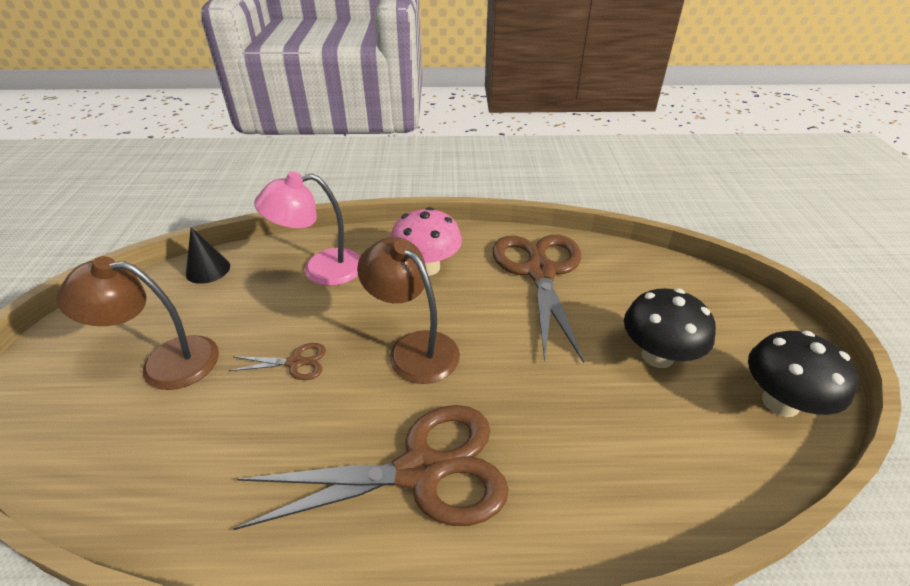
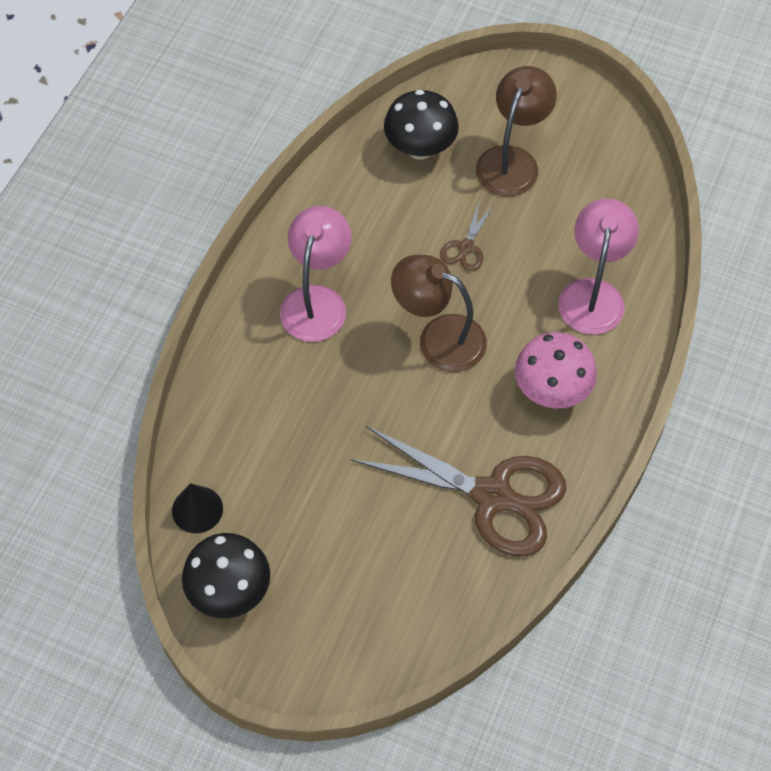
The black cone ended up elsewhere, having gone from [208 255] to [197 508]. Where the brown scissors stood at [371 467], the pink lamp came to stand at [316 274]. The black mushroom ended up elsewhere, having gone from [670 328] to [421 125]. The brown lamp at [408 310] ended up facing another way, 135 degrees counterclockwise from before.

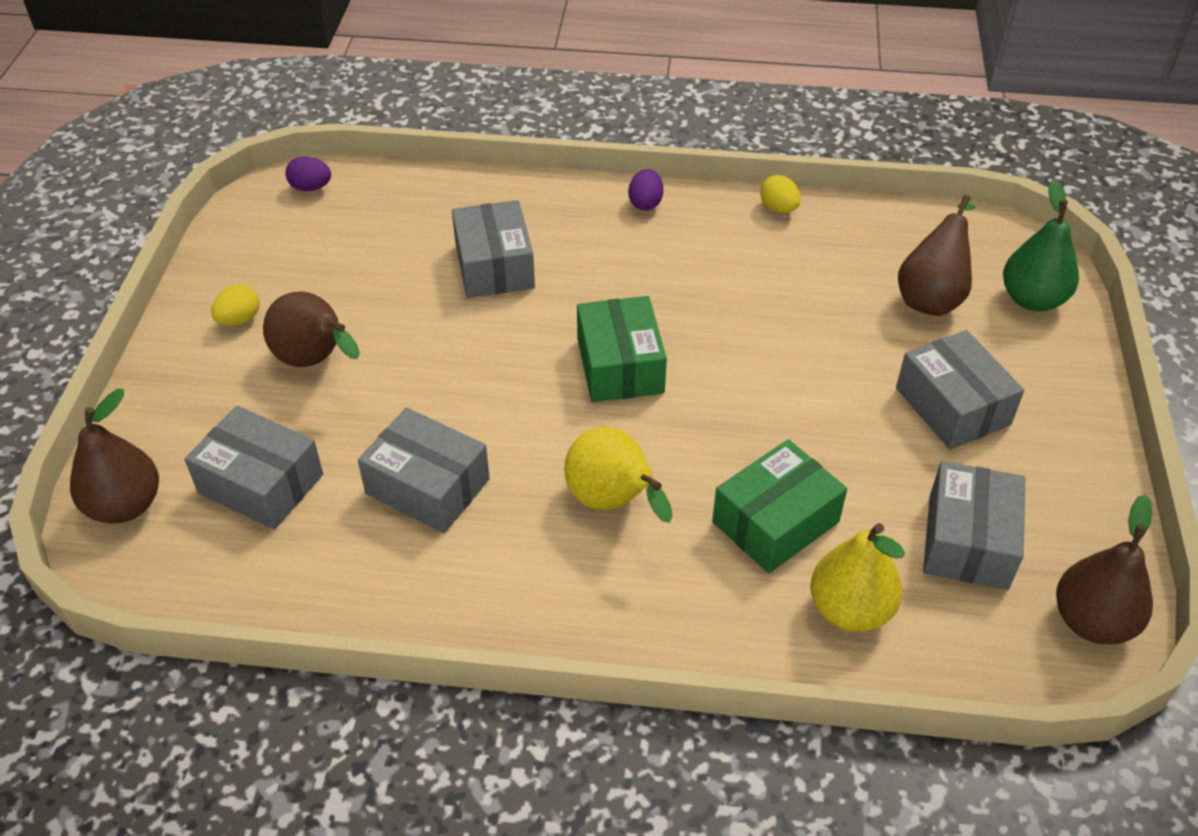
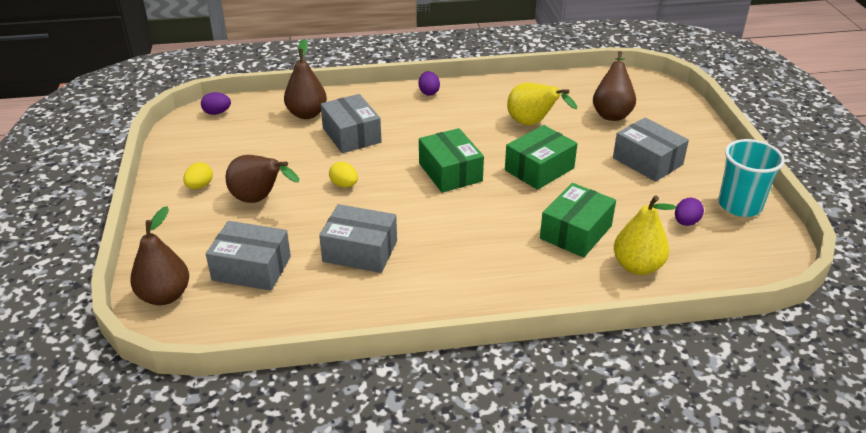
The brown pear ended up elsewhere, having gone from [1104 569] to [305 79]. The yellow egg ended up elsewhere, having gone from [780 194] to [343 175]. The second view gained the green box at [541 157]. The yellow pear ended up elsewhere, having gone from [618 475] to [542 104]. Where the grey box stood at [974 525], the purple egg came to stand at [689 212]. The second view gained the turquoise cup at [751 178]. The second view lost the green pear at [1041 245].

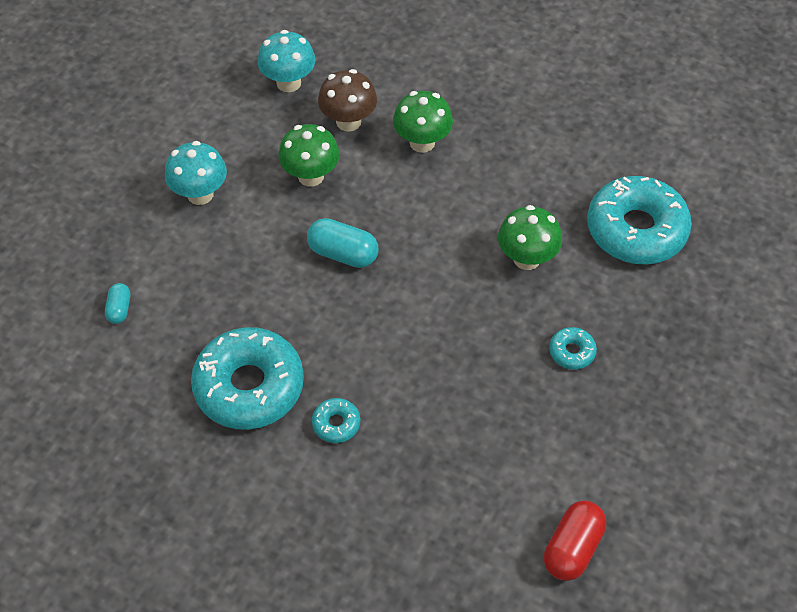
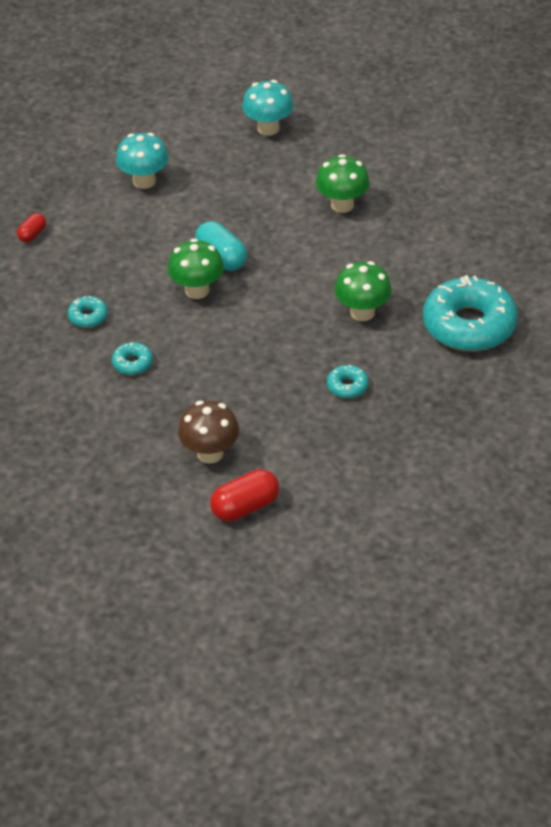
What was the turquoise capsule at [117 303] turned into the red capsule at [31 227]. The size of the turquoise donut at [247 378] changed by a factor of 0.43. The green mushroom ended up elsewhere, having gone from [309 155] to [195 269]. The brown mushroom ended up elsewhere, having gone from [347 100] to [208 432].

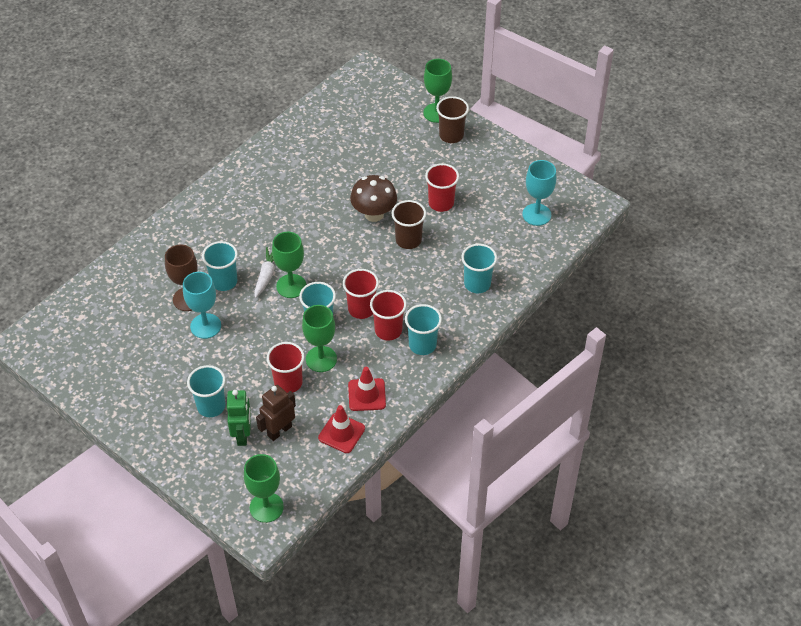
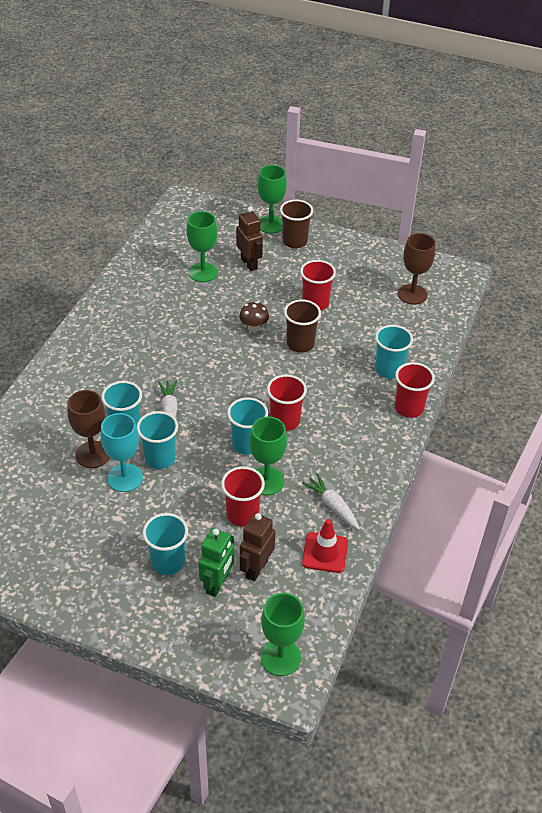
The turquoise cup ended up elsewhere, having gone from [423 329] to [157 440]. The green goblet ended up elsewhere, having gone from [289 265] to [202 246]. The green robot at [239 418] ended up facing another way, 45 degrees clockwise from before. The second view gained the brown robot at [249 239]. The size of the brown mushroom at [373 198] changed by a factor of 0.60. Where the red traffic cone stood at [367 389], the white carrot came to stand at [331 501]. The red cup ended up elsewhere, having gone from [388 315] to [415 390]. What was the turquoise goblet at [539 193] turned into the brown goblet at [416 269].

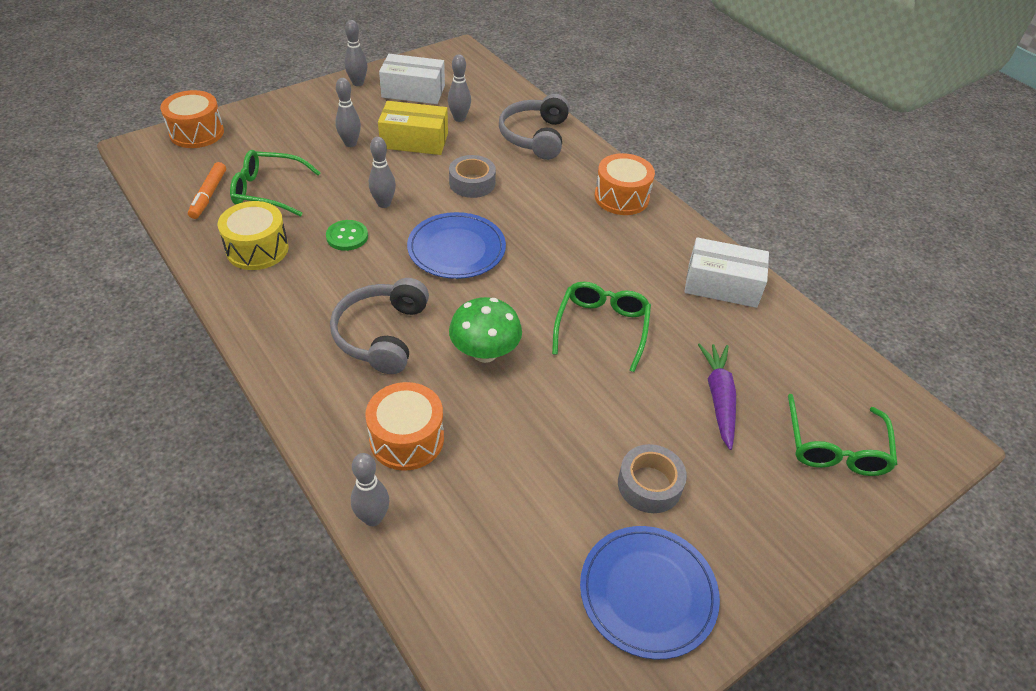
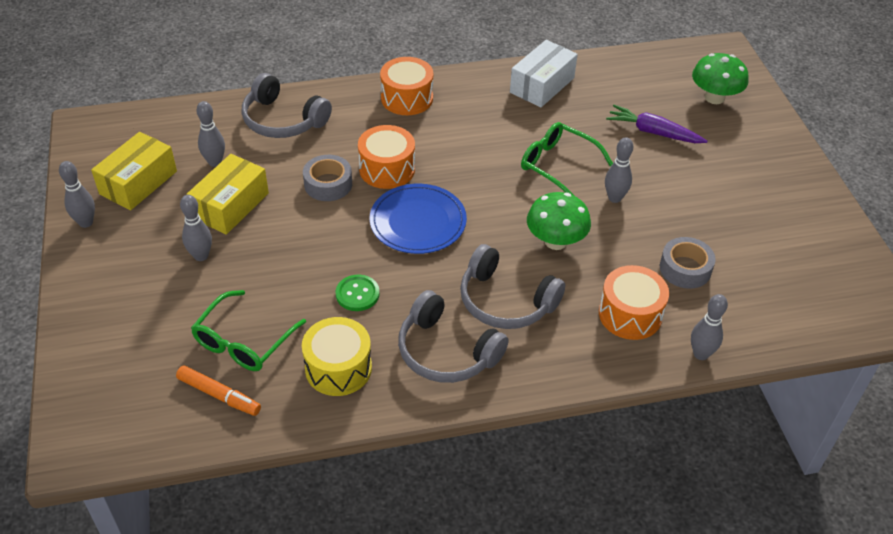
What was the white box at [412 79] turned into the yellow box at [134 171]. The orange drum ended up elsewhere, having gone from [192 119] to [386 157]. The second view gained the grey headphones at [453 336]. The grey bowling pin ended up elsewhere, having gone from [382 172] to [619 170]. The grey tape ended up elsewhere, having gone from [652 478] to [688 263]. Where the green glasses stood at [843 435], the green mushroom came to stand at [720 78]. The second view lost the blue plate at [650 592].

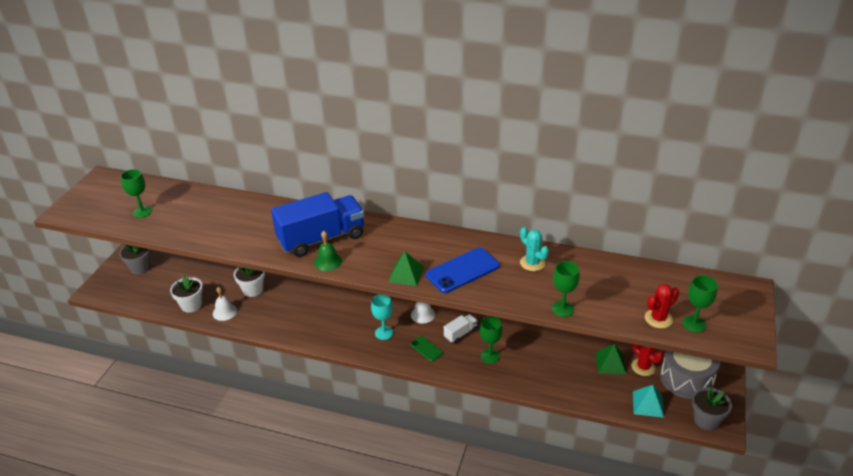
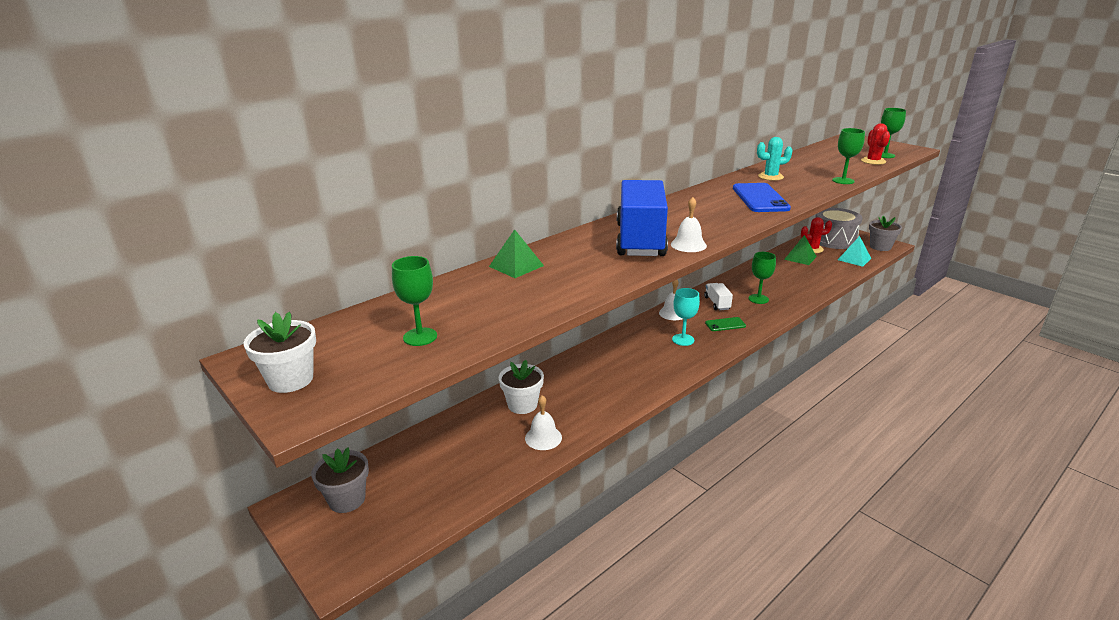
The white flower pot ended up elsewhere, having gone from [186 294] to [280 352]. The green pyramid ended up elsewhere, having gone from [406 269] to [516 253]. What was the green bell at [328 251] turned into the white bell at [689 224].

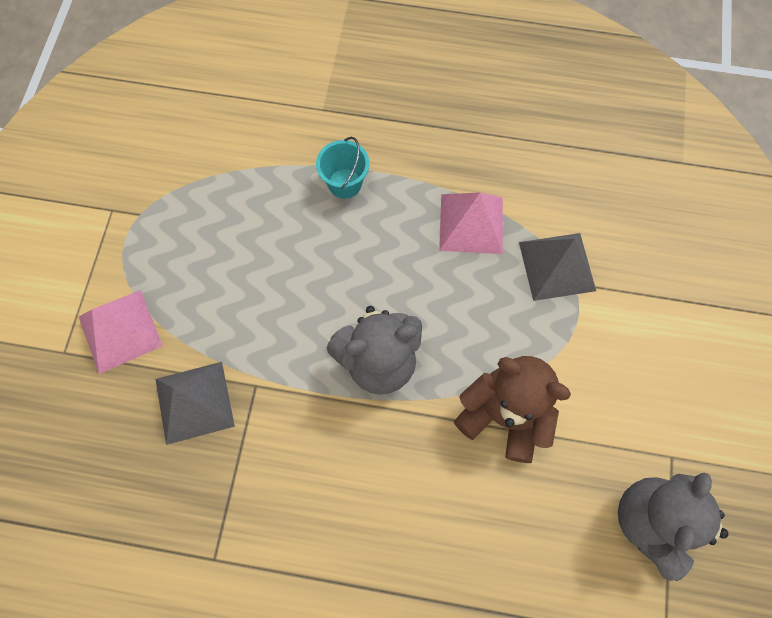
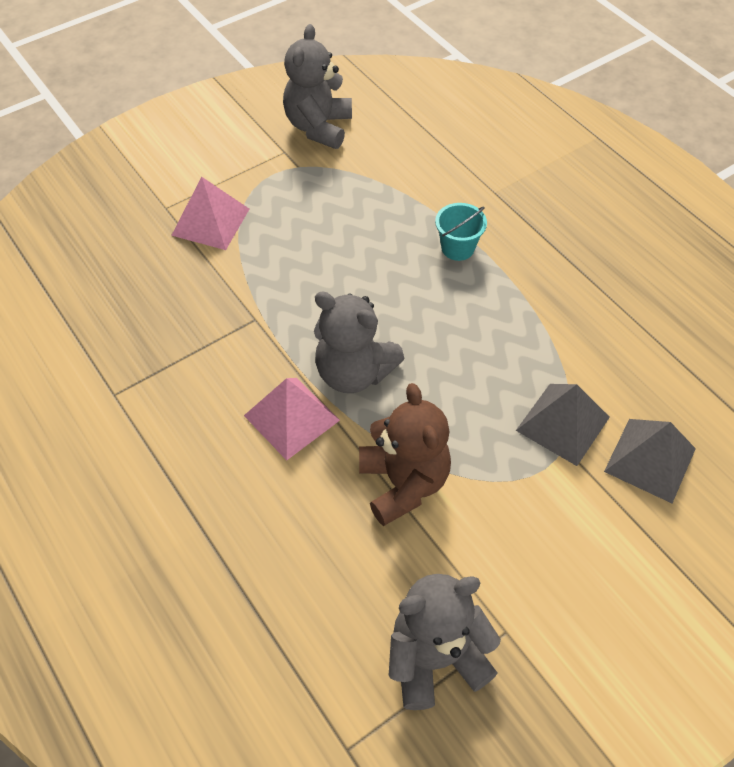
The pink pyramid ended up elsewhere, having gone from [471 223] to [292 419]. The second view gained the grey teddy bear at [317 86]. The grey pyramid ended up elsewhere, having gone from [195 403] to [650 461].

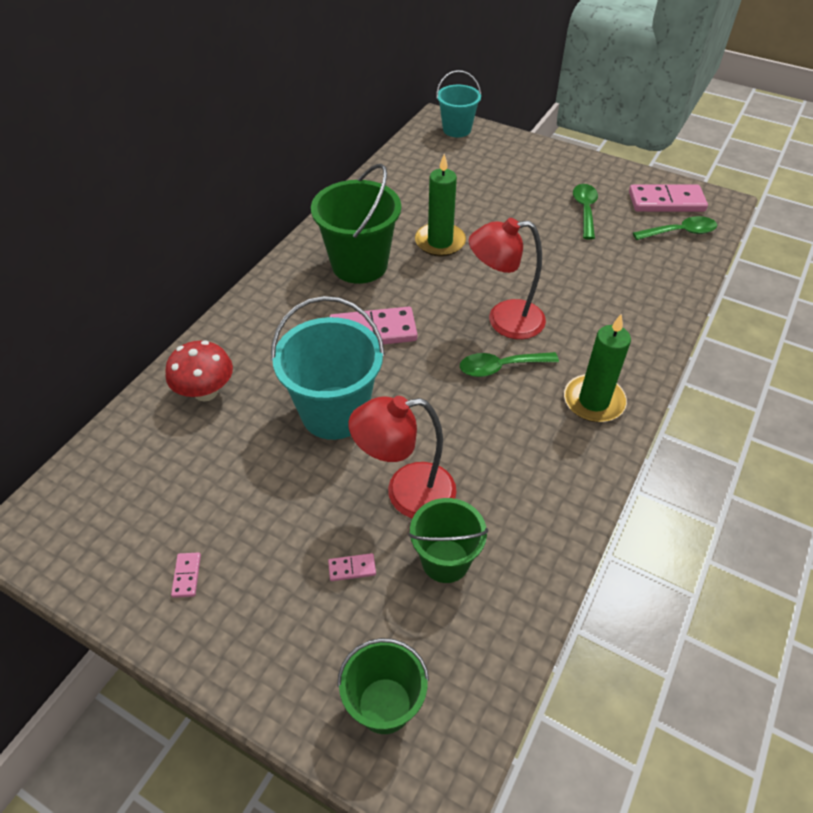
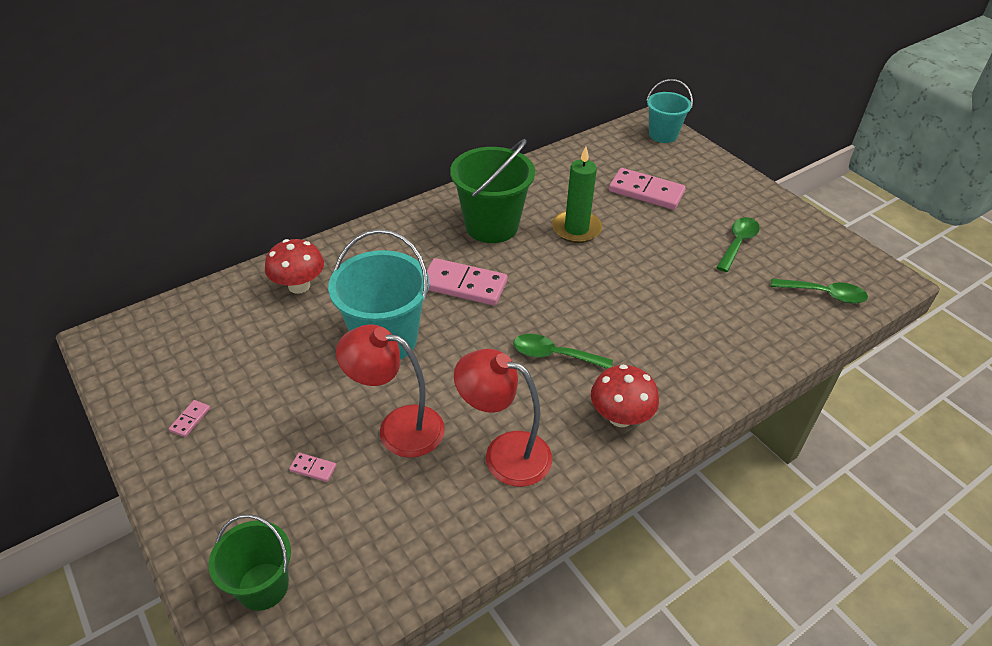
The red lamp ended up elsewhere, having gone from [507 278] to [503 418]. Where the green candle stood at [597 368], the red mushroom came to stand at [625 396]. The pink domino ended up elsewhere, having gone from [668 198] to [647 189]. The second view lost the green bucket at [448 540].

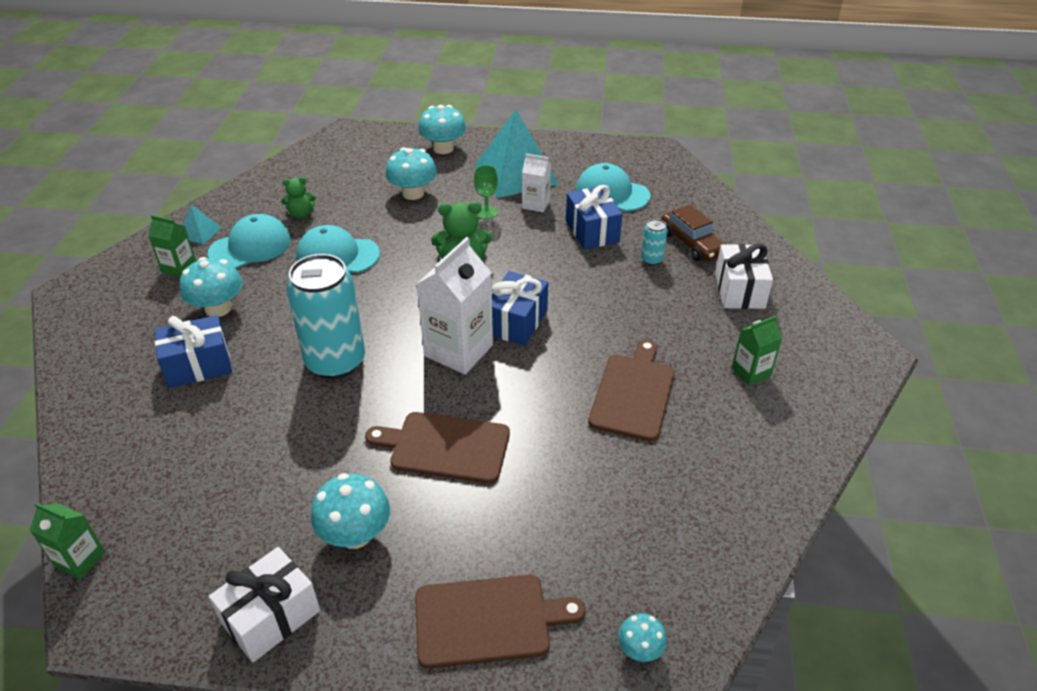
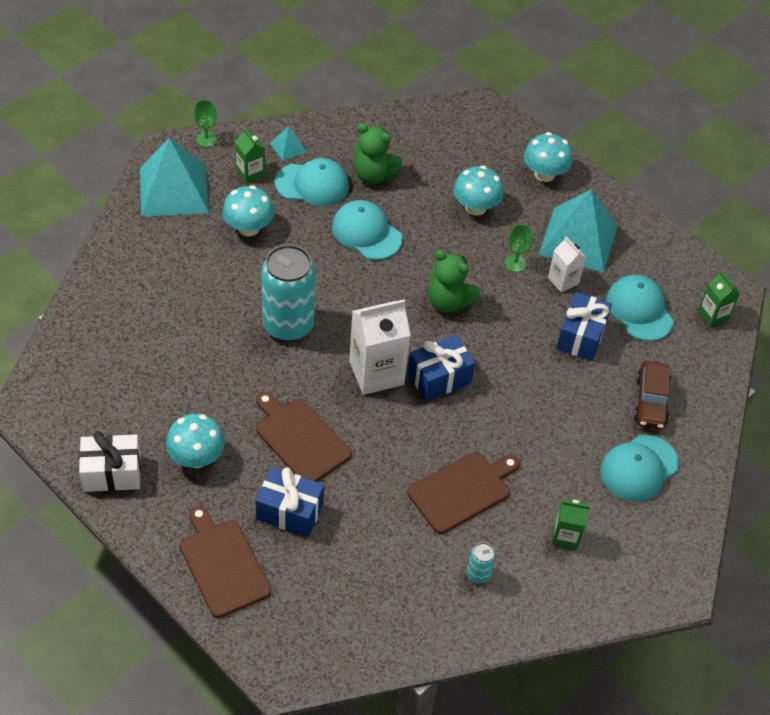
The second view gained the turquoise pyramid at [174 177]. The brown cutting board at [500 622] ended up facing another way, 150 degrees counterclockwise from before. The second view gained the green goblet at [205 123]. The blue gift ended up elsewhere, having gone from [193 351] to [290 502]. The size of the green teddy bear at [298 197] changed by a factor of 1.66. The turquoise can ended up elsewhere, having gone from [654 242] to [481 562]. Where the white gift stood at [744 276], the turquoise cap came to stand at [639 467]. The green carton ended up elsewhere, having gone from [67 541] to [719 299]. The second view lost the turquoise mushroom at [642 637].

